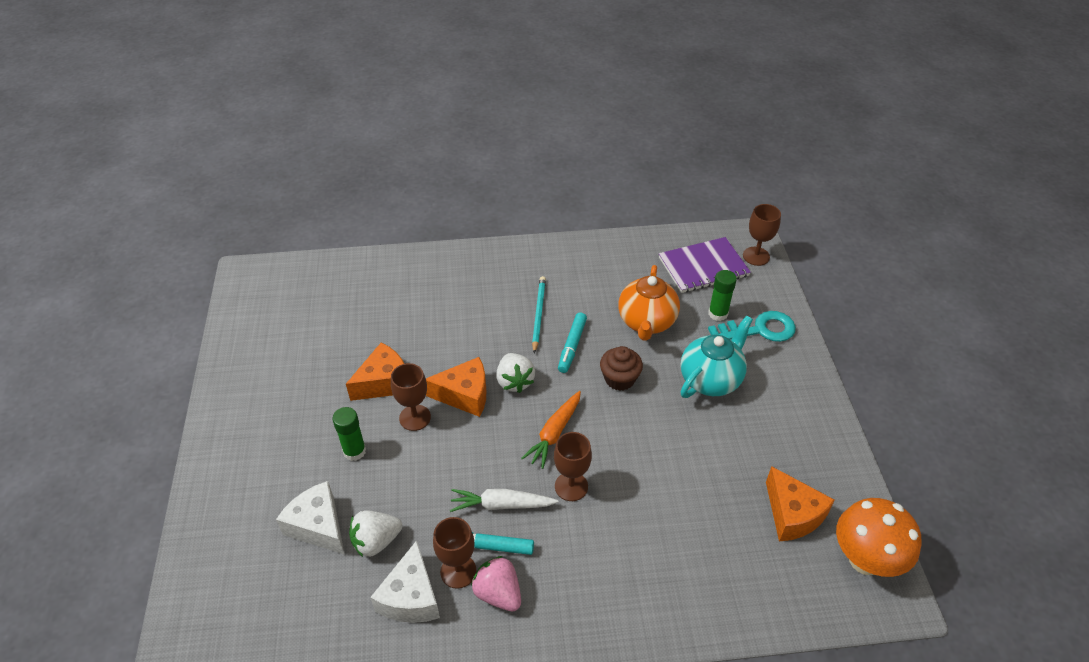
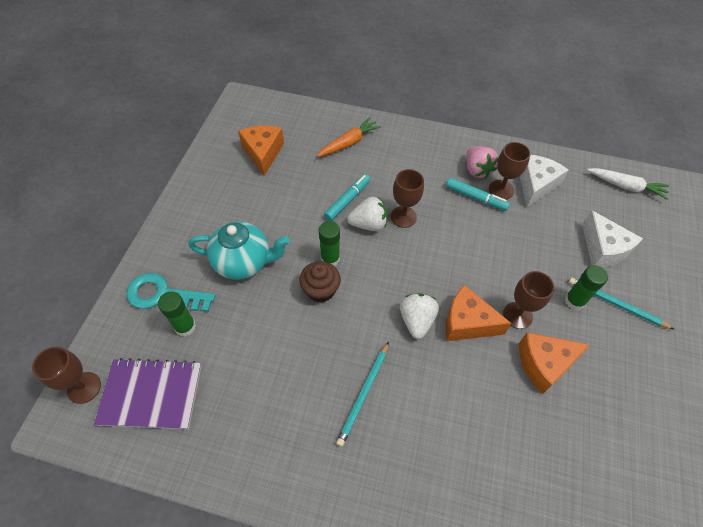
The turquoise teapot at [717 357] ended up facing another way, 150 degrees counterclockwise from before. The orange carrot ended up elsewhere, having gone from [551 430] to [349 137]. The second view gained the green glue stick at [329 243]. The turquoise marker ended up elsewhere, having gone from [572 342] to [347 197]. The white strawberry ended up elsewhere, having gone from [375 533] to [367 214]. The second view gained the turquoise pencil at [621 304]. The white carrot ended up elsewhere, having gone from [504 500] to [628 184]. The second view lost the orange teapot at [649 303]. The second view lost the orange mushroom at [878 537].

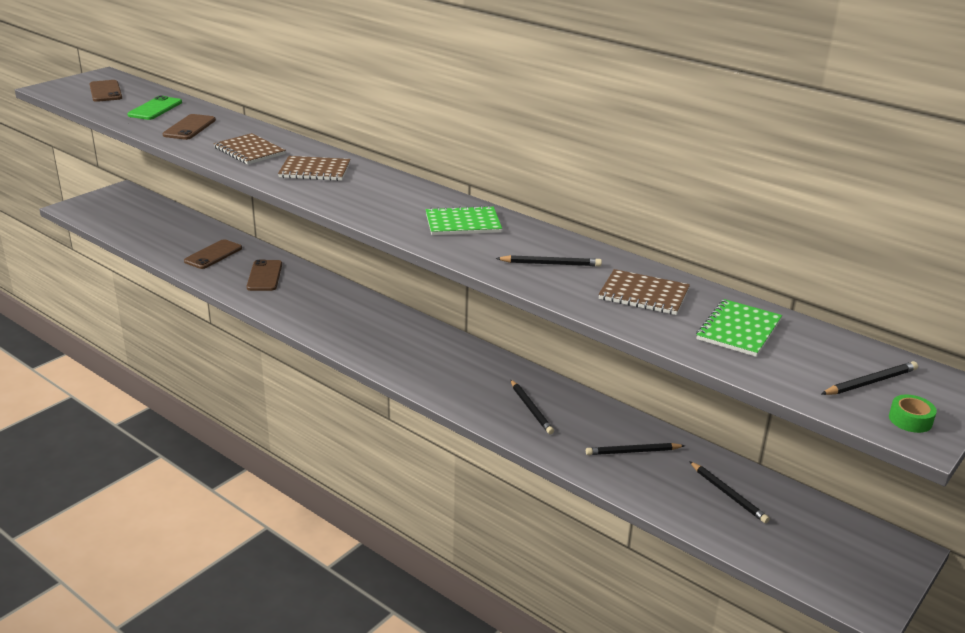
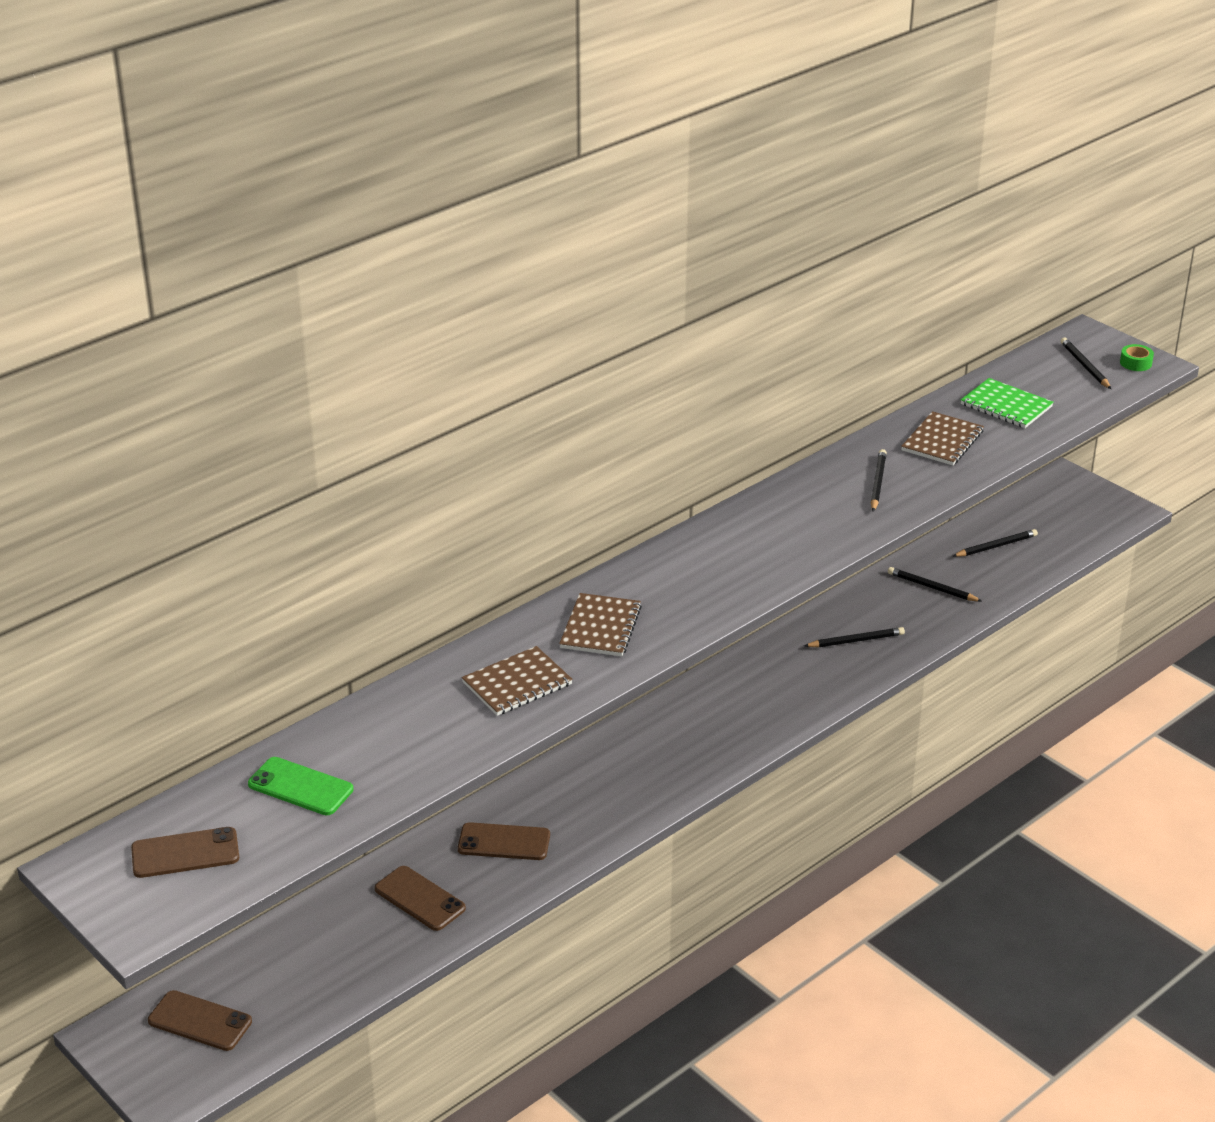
The brown phone ended up elsewhere, having gone from [189 127] to [200 1020]. The black pencil at [635 449] ended up facing another way, 120 degrees clockwise from before. The second view lost the green notebook at [464 220].

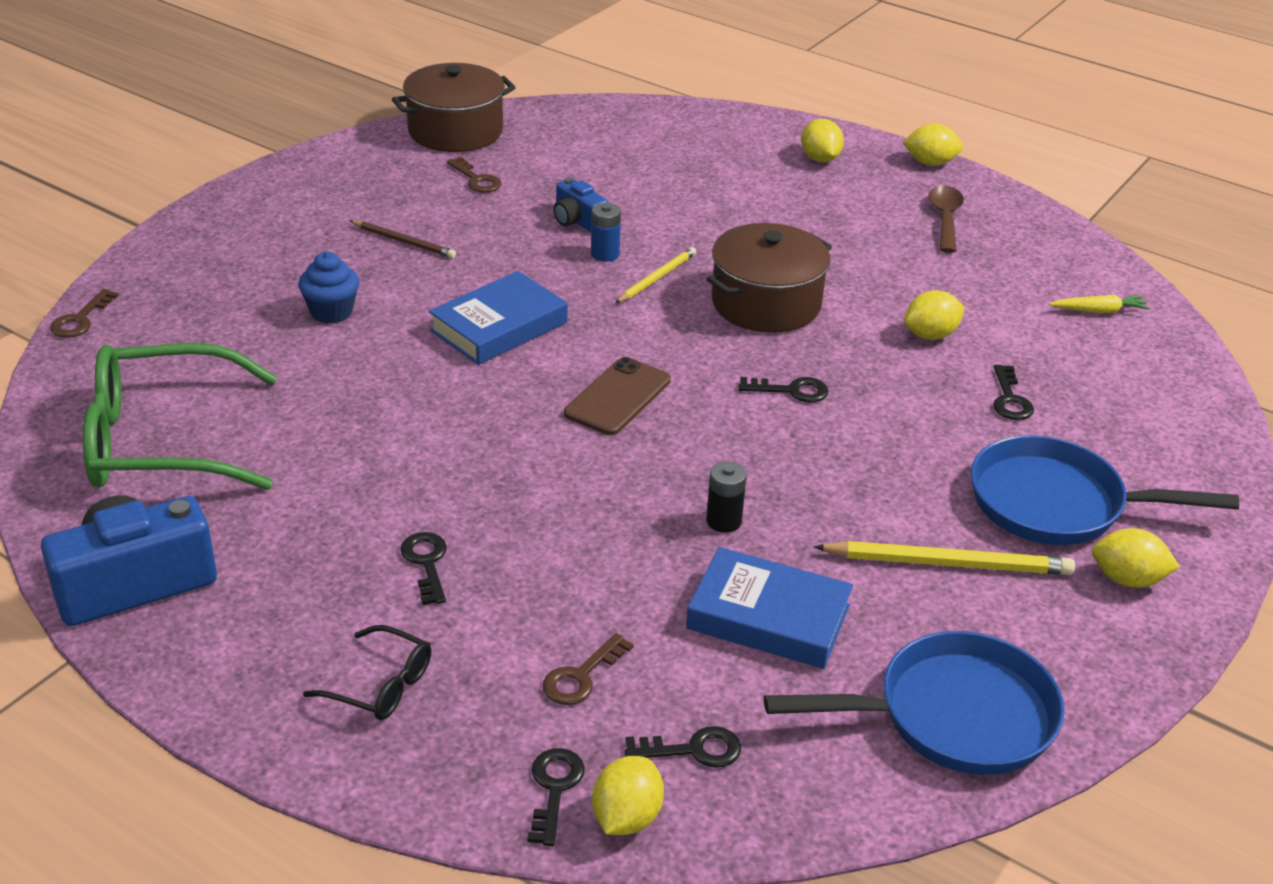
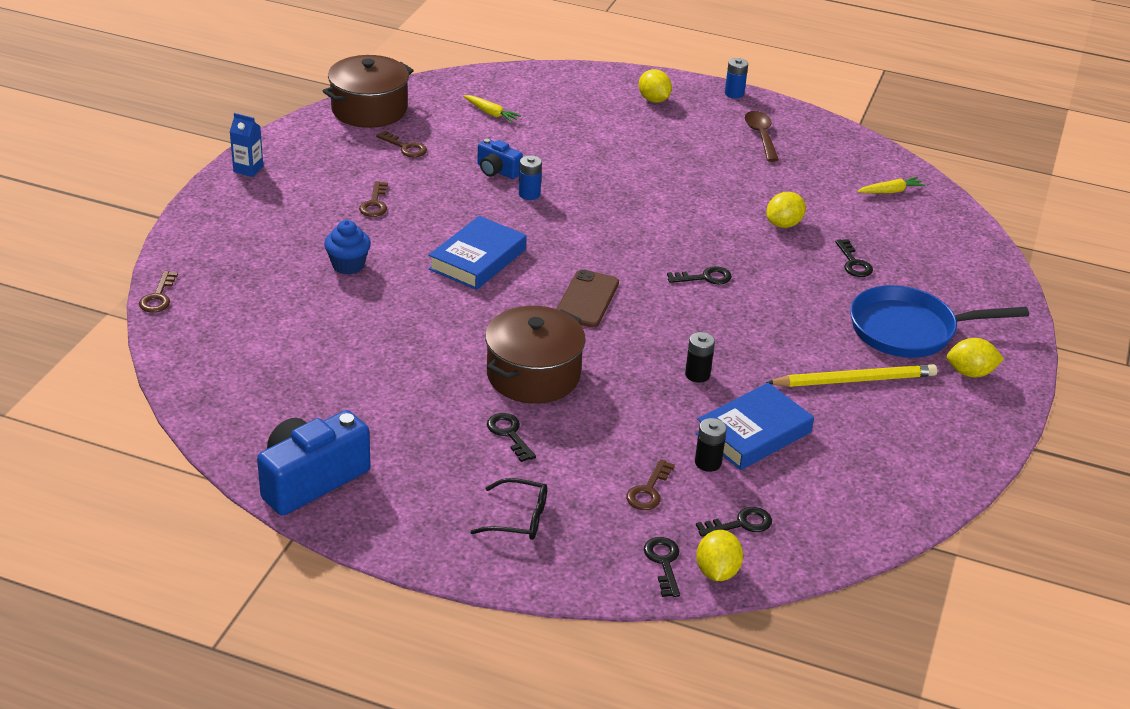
The second view gained the blue carton at [246 145]. Where the brown pencil stood at [403 239], the brown key came to stand at [373 199]. The second view gained the yellow carrot at [492 108]. The brown pot ended up elsewhere, having gone from [769 278] to [535 354]. The blue book at [769 608] ended up facing another way, 45 degrees counterclockwise from before. The second view gained the black battery at [711 445]. Where the yellow lemon stood at [933 145], the blue battery came to stand at [736 78]. The second view lost the green glasses at [180 416]. The second view lost the yellow pencil at [655 275]. The second view lost the blue pan at [914 703].

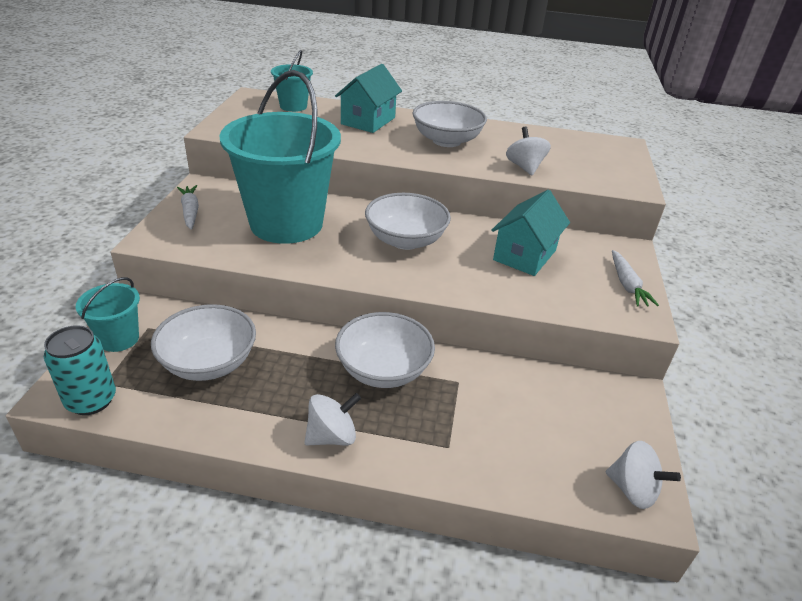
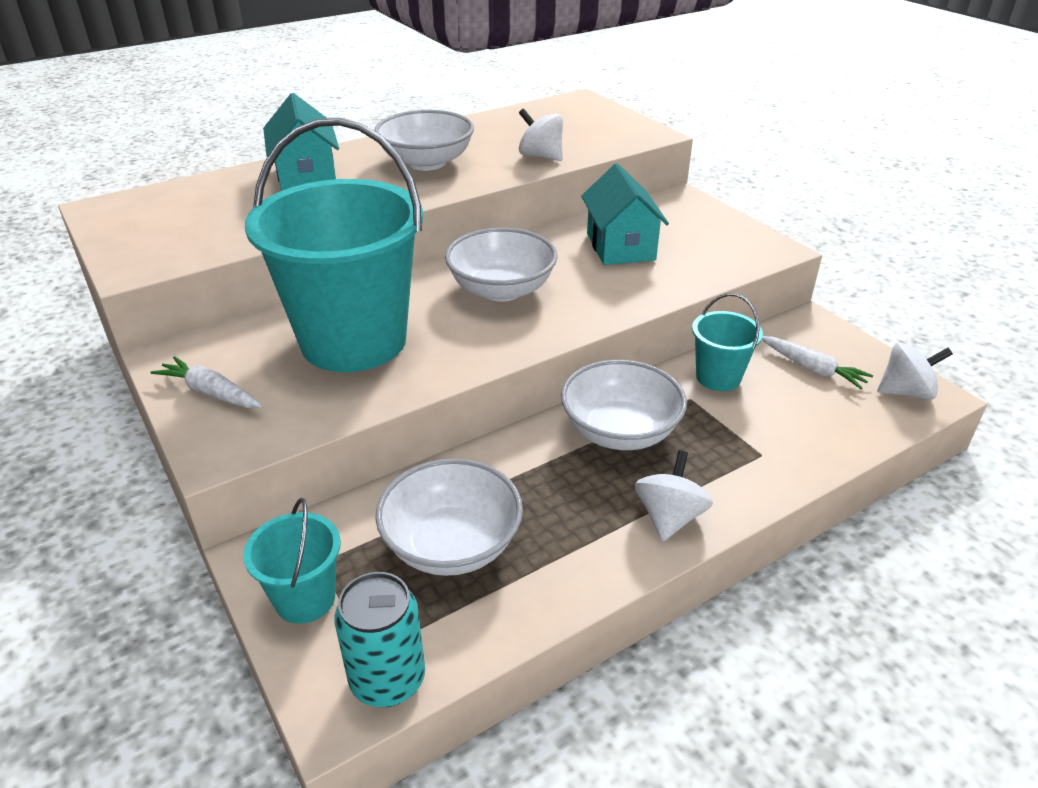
The turquoise bucket ended up elsewhere, having gone from [292 81] to [727 342]. The white carrot ended up elsewhere, having gone from [635 278] to [817 362].

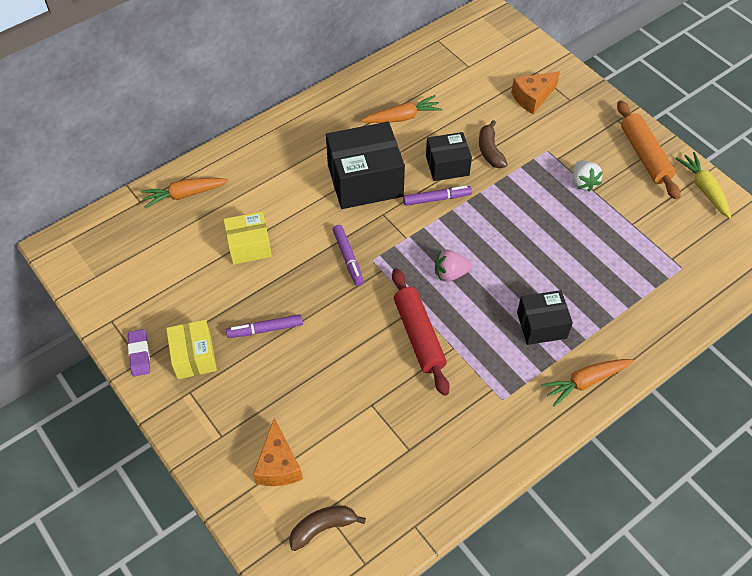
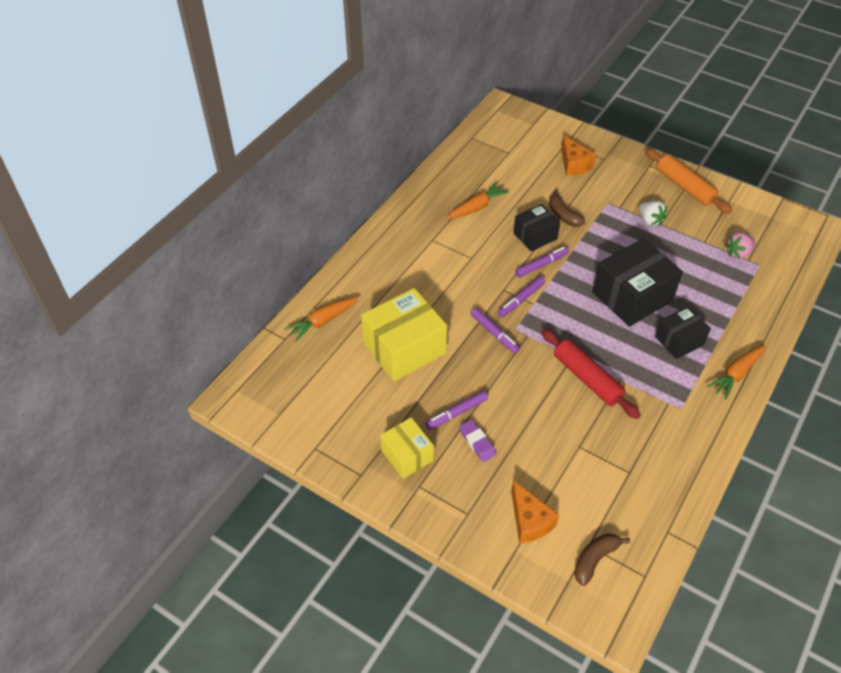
The size of the yellow box at [247 238] changed by a factor of 1.71. The purple eraser ended up elsewhere, having gone from [139 352] to [477 440]. The second view gained the purple marker at [521 296]. The orange cheese at [535 92] ended up facing another way, 60 degrees counterclockwise from before. The black box ended up elsewhere, having gone from [365 165] to [637 282]. The pink strawberry ended up elsewhere, having gone from [453 266] to [740 245]. The second view lost the yellow carrot at [703 185].

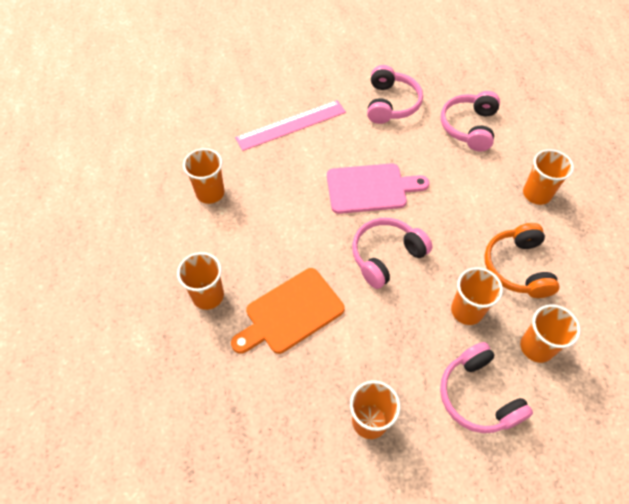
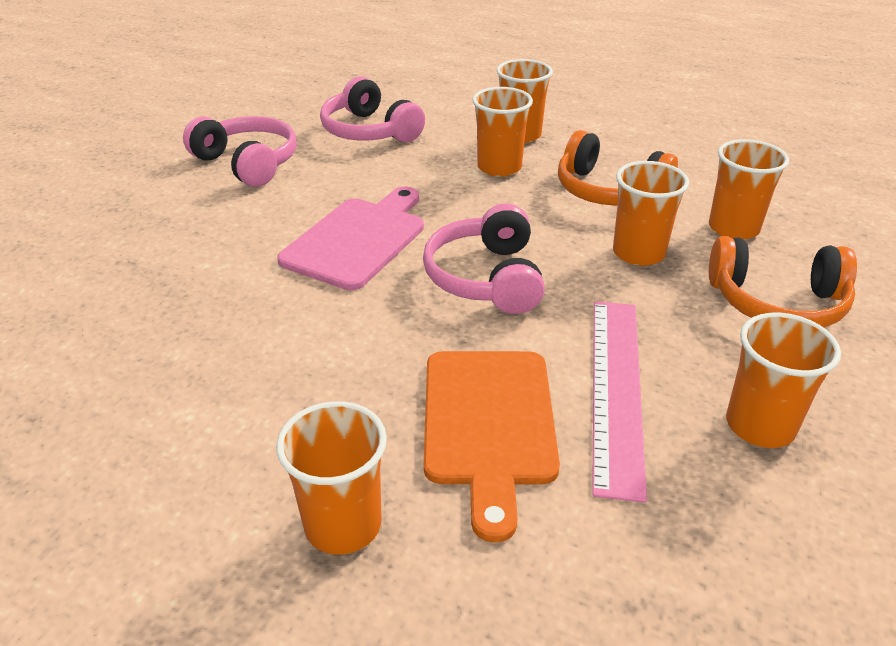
The orange cup ended up elsewhere, having gone from [203 176] to [502 132]. The pink ruler ended up elsewhere, having gone from [290 125] to [619 402]. What was the pink headphones at [486 387] turned into the orange headphones at [783 282].

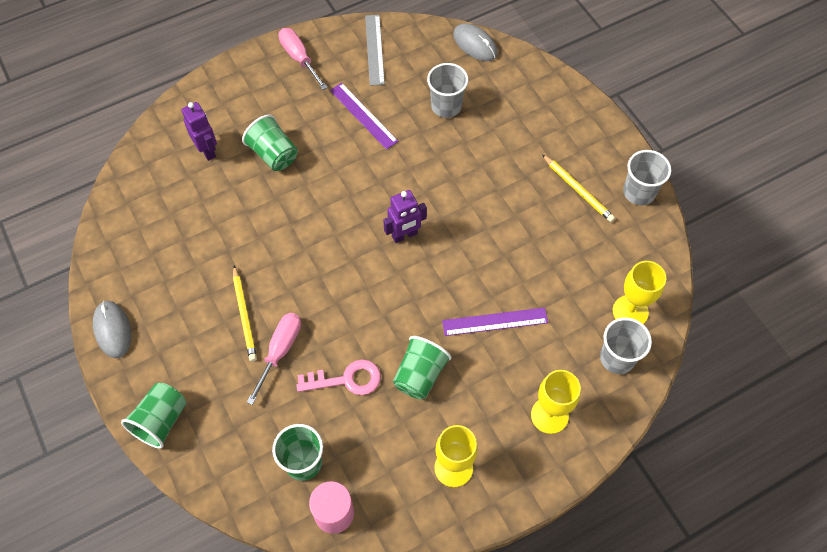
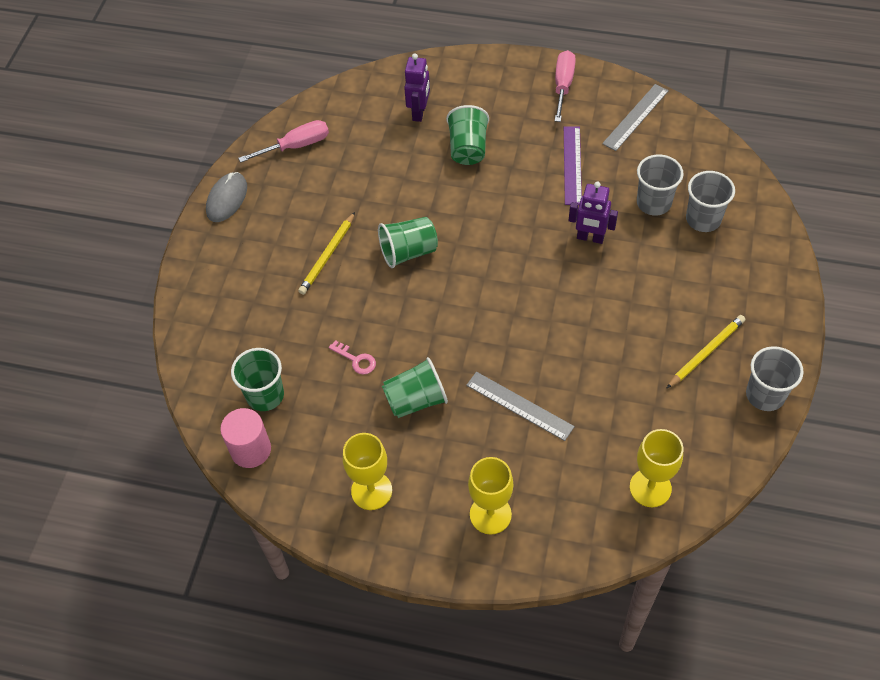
The pink screwdriver ended up elsewhere, having gone from [274 359] to [283 141]. The size of the pink key at [338 377] changed by a factor of 0.61. The green cup ended up elsewhere, having gone from [154 416] to [408 242]. What was the purple ruler at [495 321] turned into the grey ruler at [520 406]. The purple robot ended up elsewhere, having gone from [405 216] to [593 213]. The yellow pencil at [578 188] ended up facing another way, 135 degrees counterclockwise from before. The grey cup ended up elsewhere, having gone from [626 345] to [710 201]. The second view lost the grey mouse at [475 42].

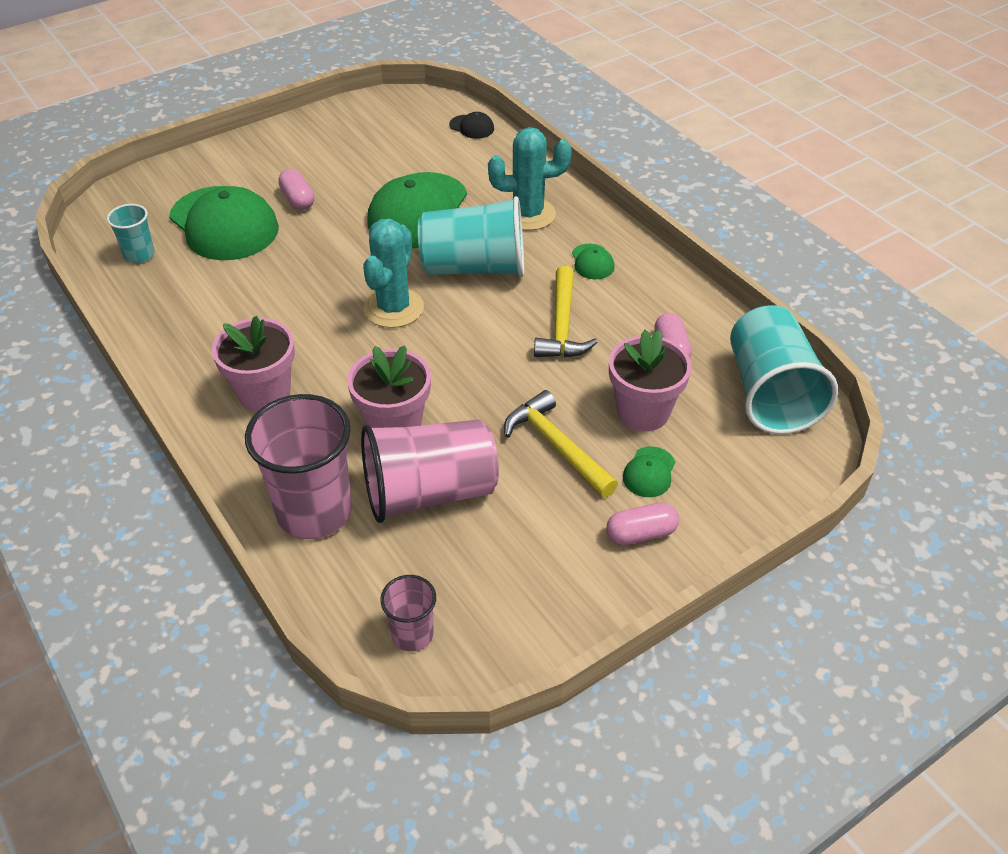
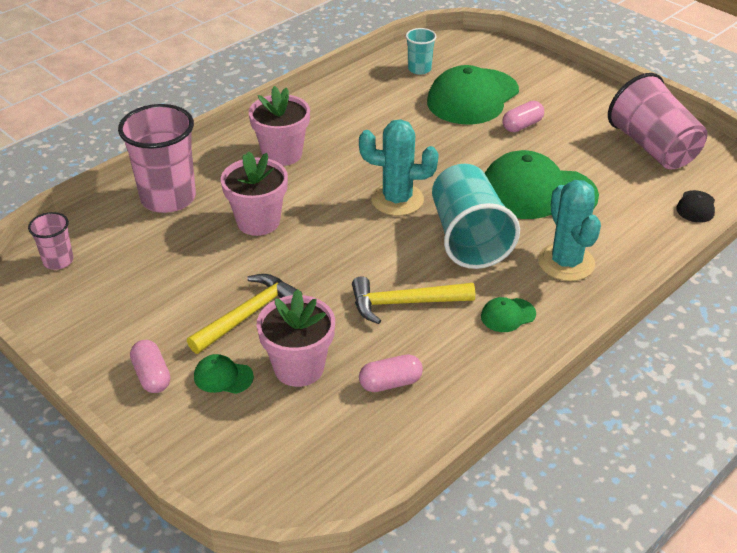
The pink cup ended up elsewhere, having gone from [430 471] to [658 121]. The second view lost the turquoise cup at [784 369].

